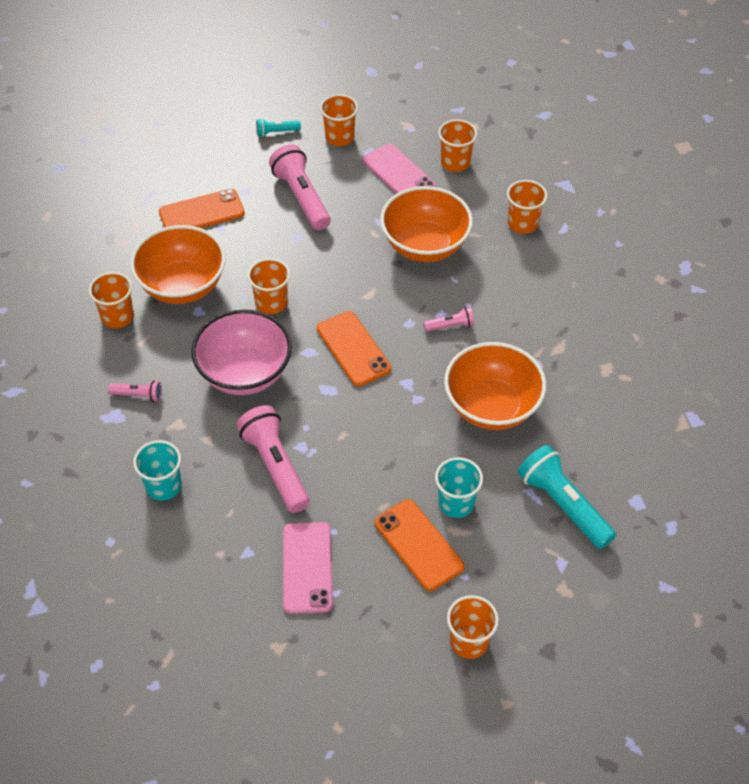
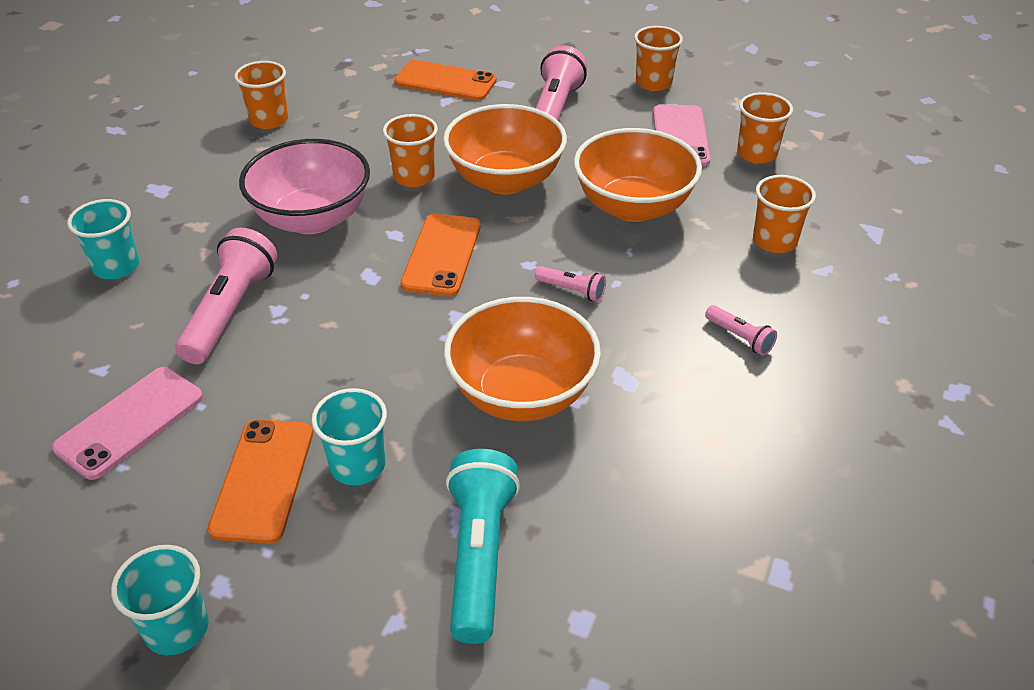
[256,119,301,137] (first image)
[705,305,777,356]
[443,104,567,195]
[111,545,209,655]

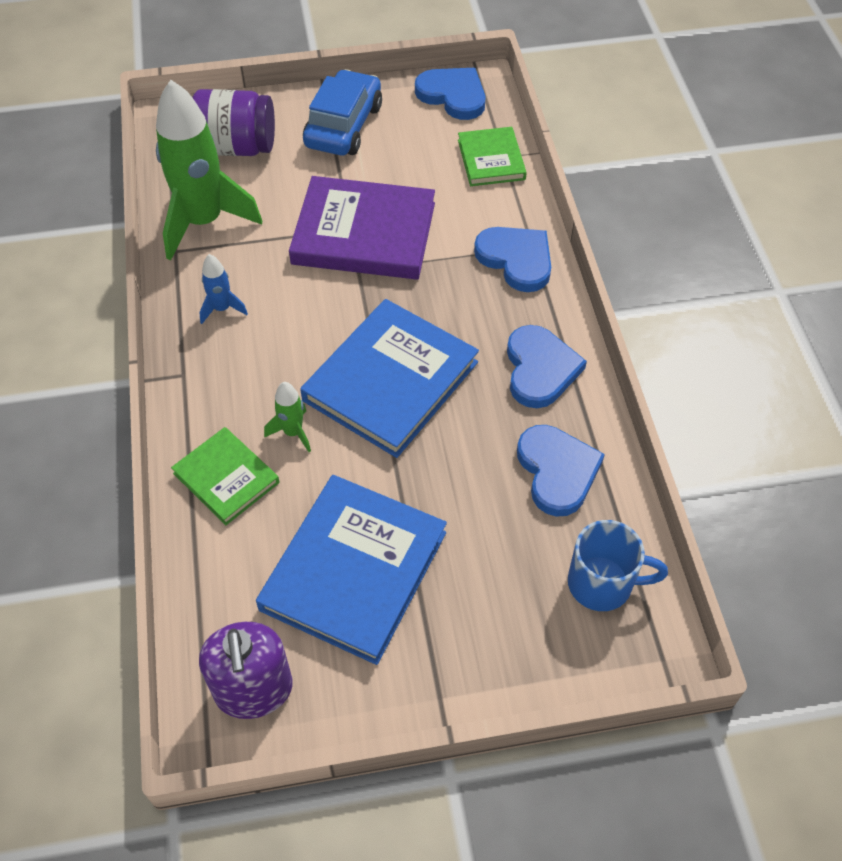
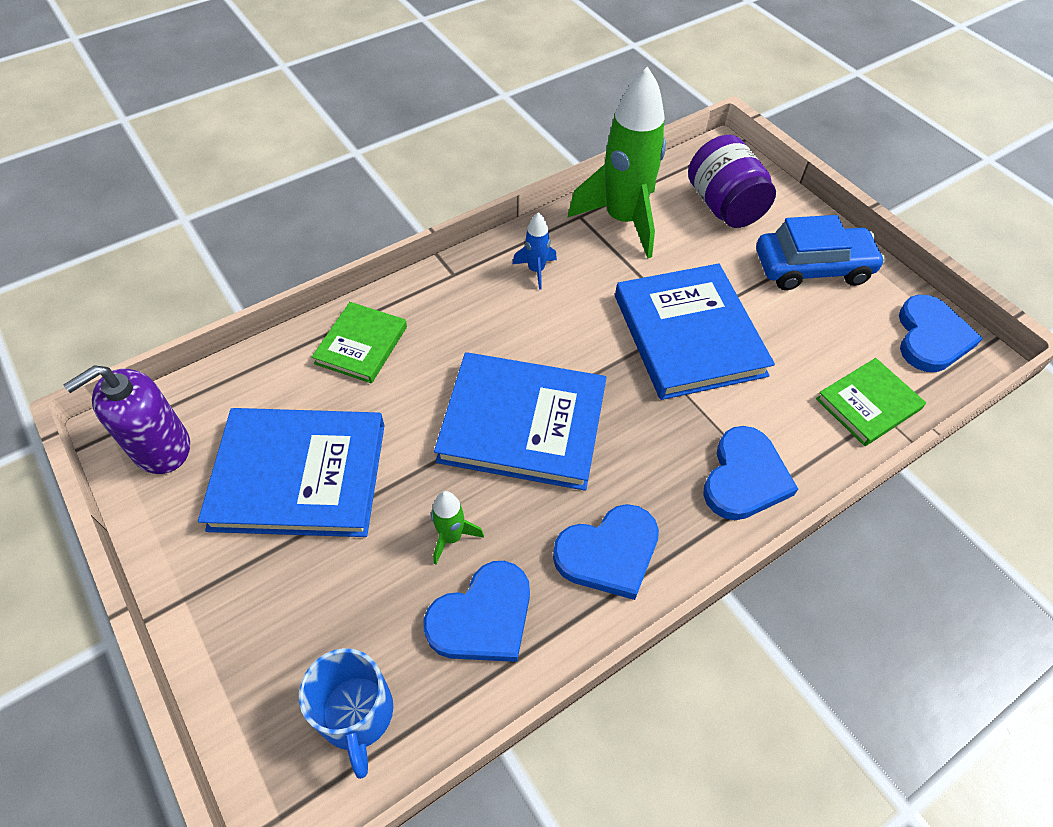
[431,491,484,565]
[615,263,775,400]

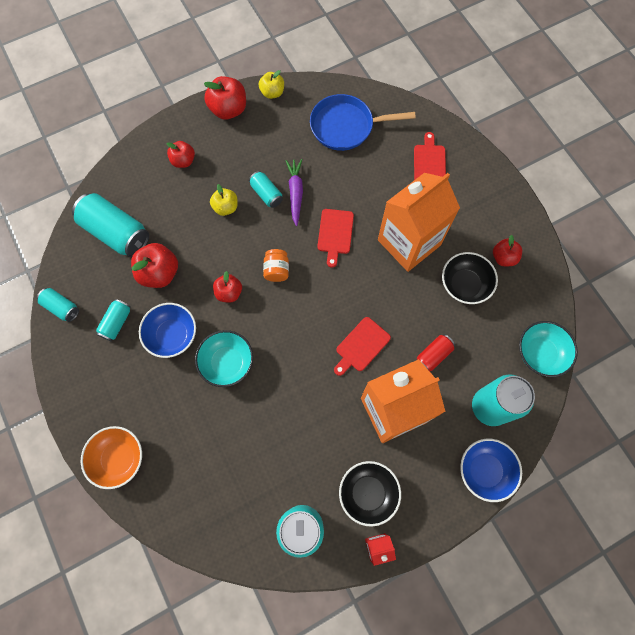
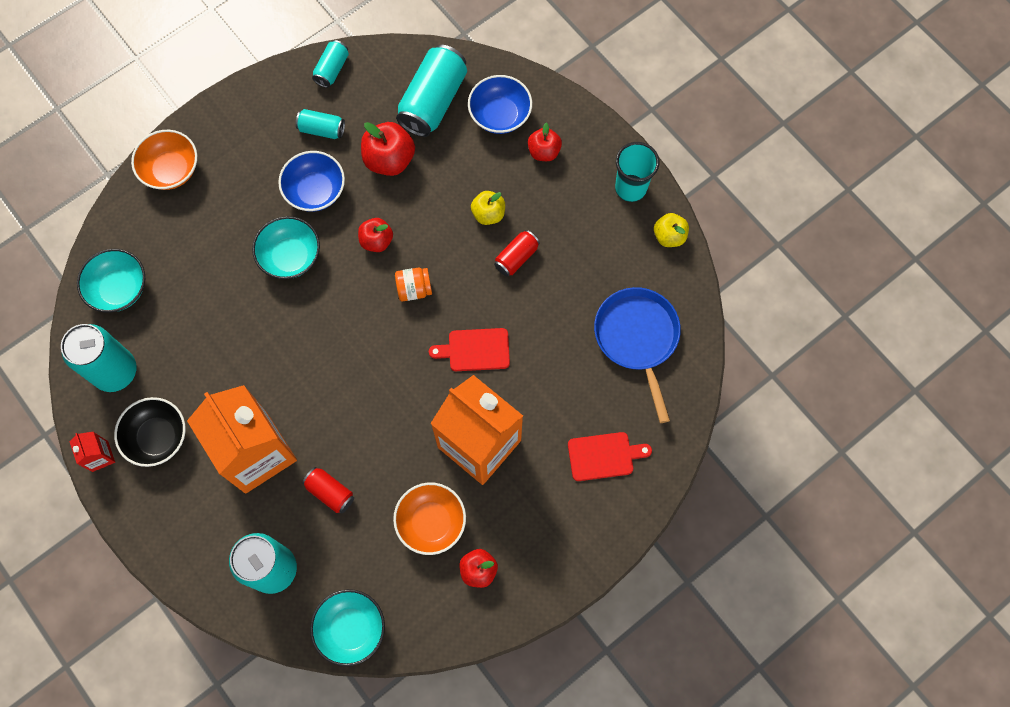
[285,159,303,226] (first image)
[334,317,391,376] (first image)
[77,249,145,313]
[468,75,532,134]
[615,142,659,202]
[494,230,540,276]
[393,482,466,555]

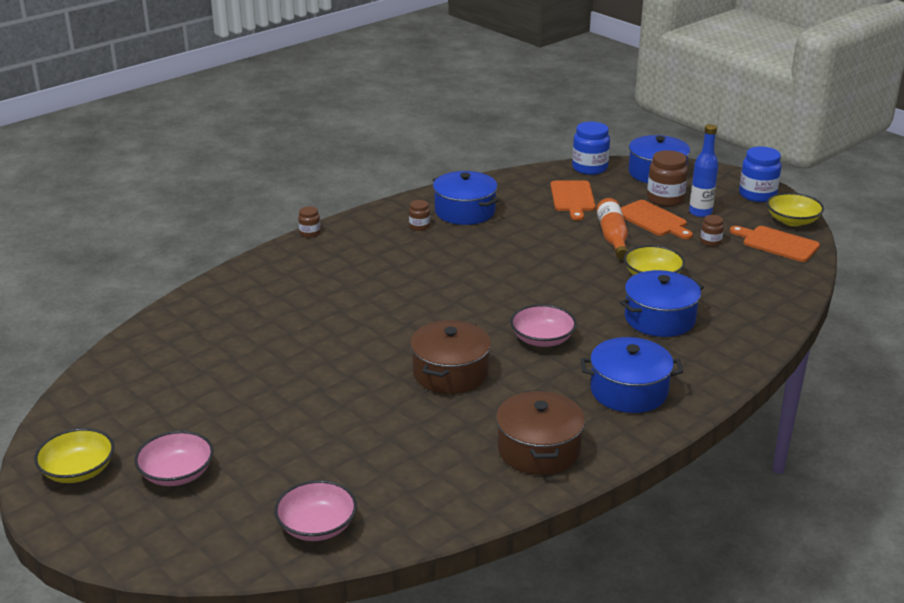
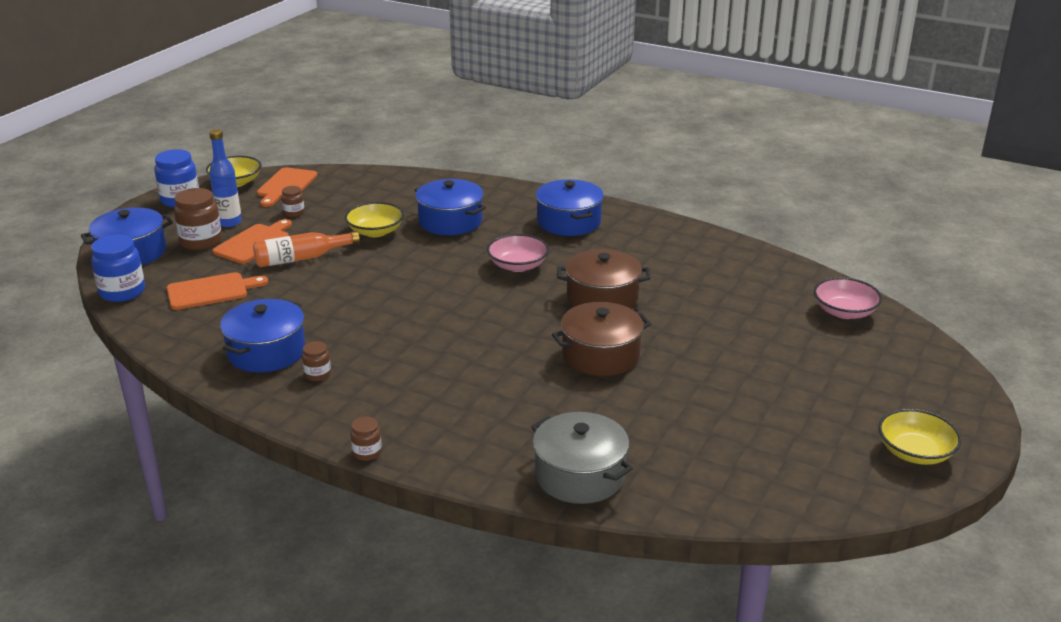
[134,431,214,486] (first image)
[531,412,633,504]
[552,302,651,376]

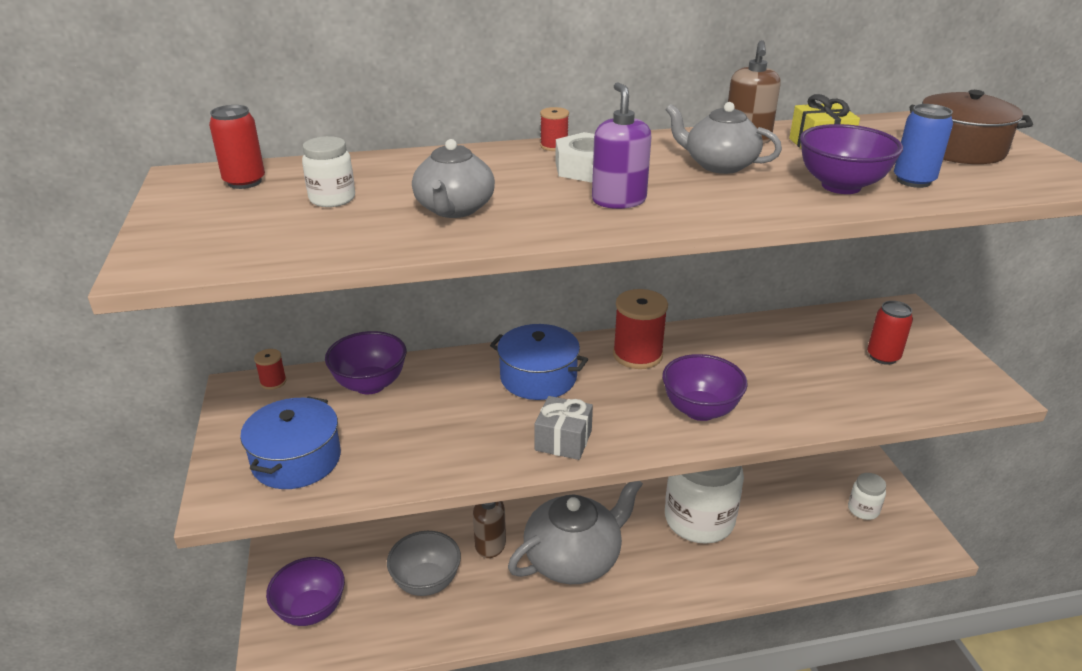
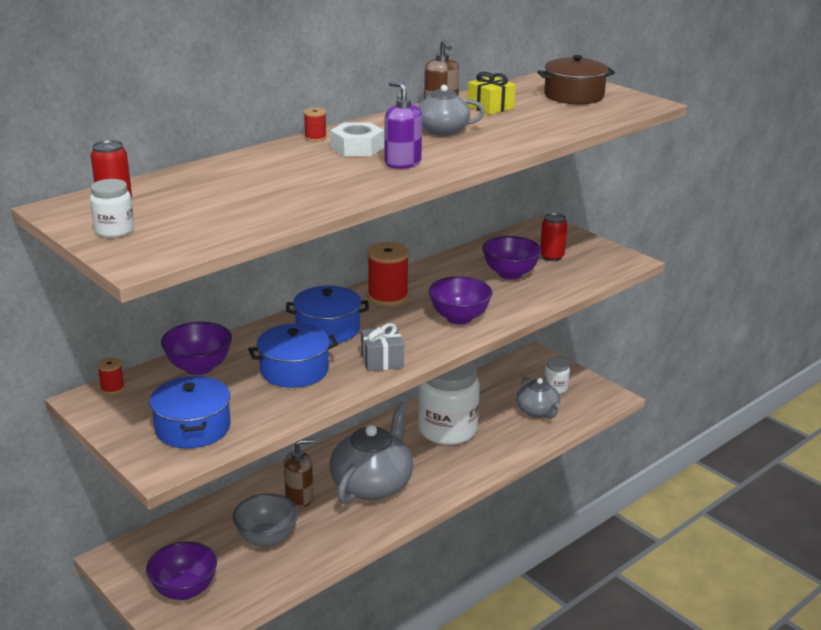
[894,104,953,188] (first image)
[248,324,338,388]
[90,179,134,238]
[516,376,560,418]
[482,236,542,280]

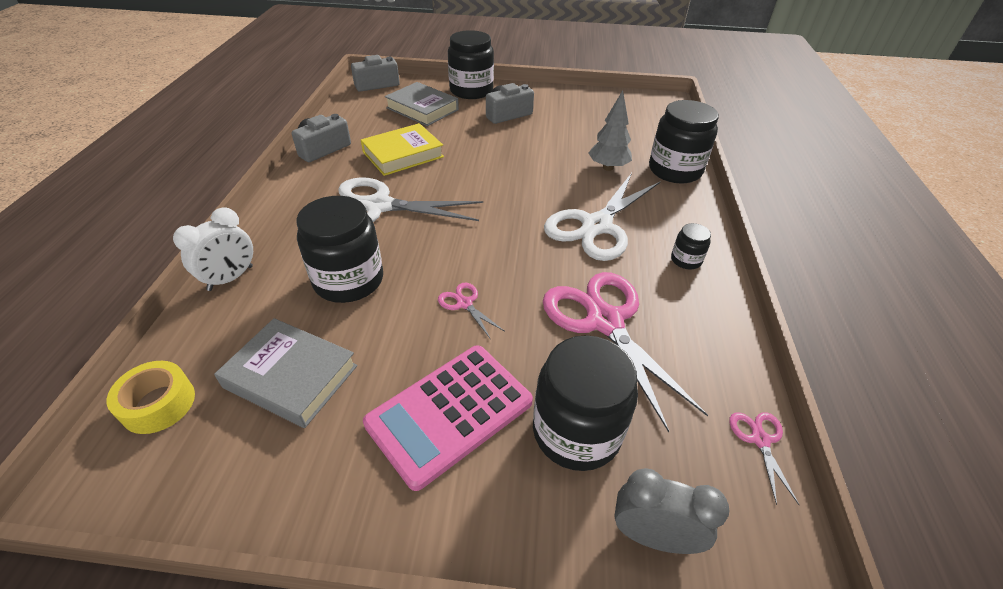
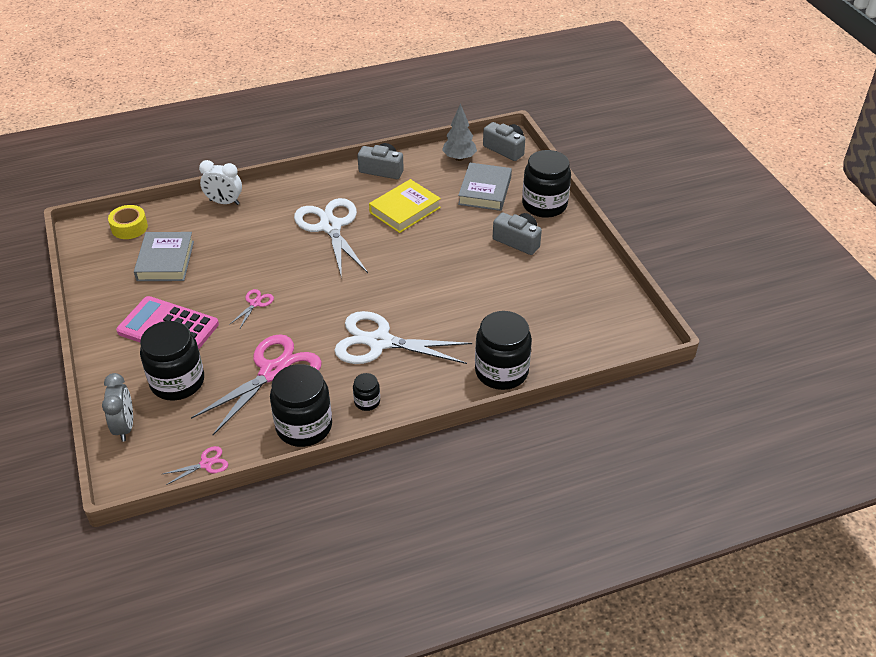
[270,364,332,447]
[442,103,477,161]
[369,179,441,233]

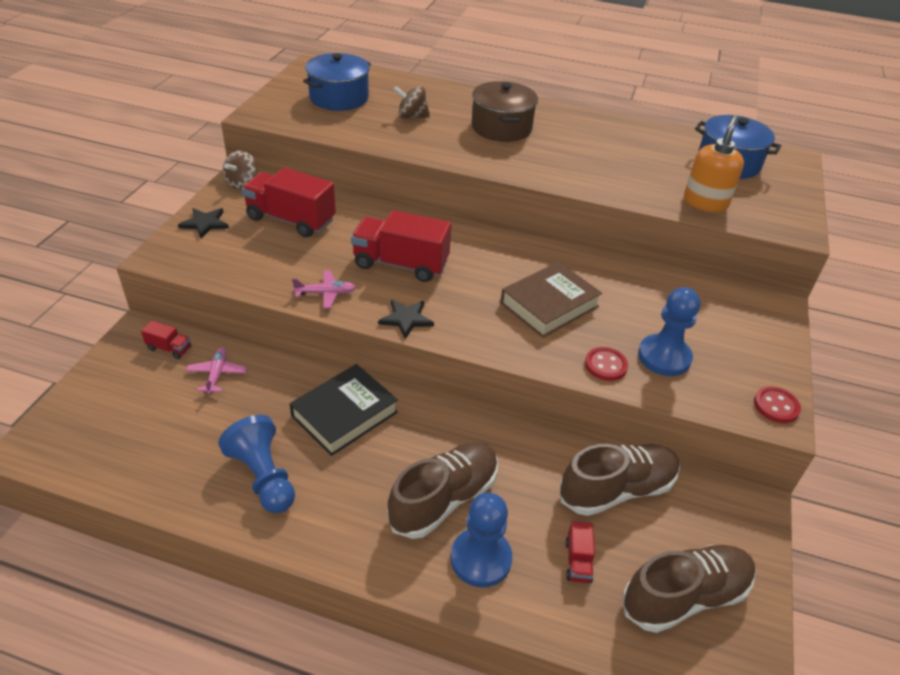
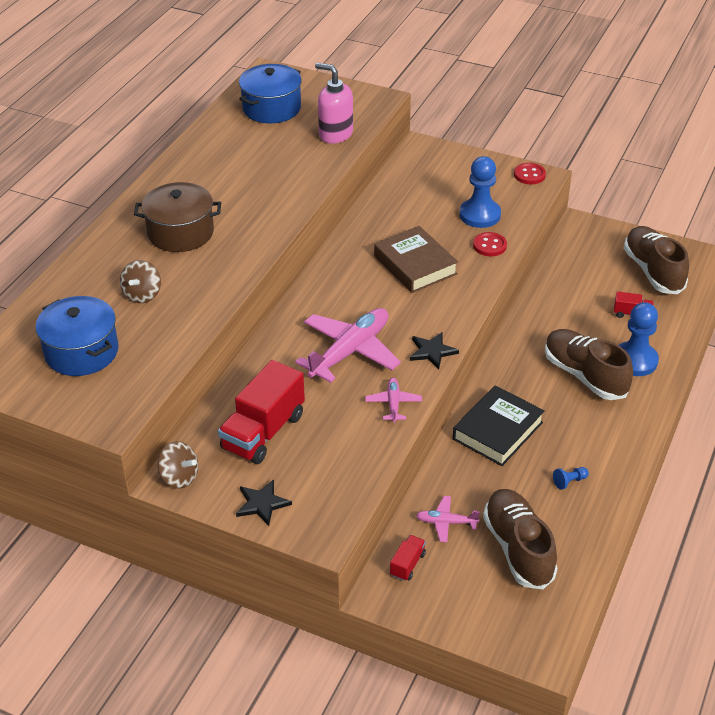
[483,489,557,589]
[295,308,401,383]
[315,63,353,144]
[453,385,545,466]
[553,467,589,490]

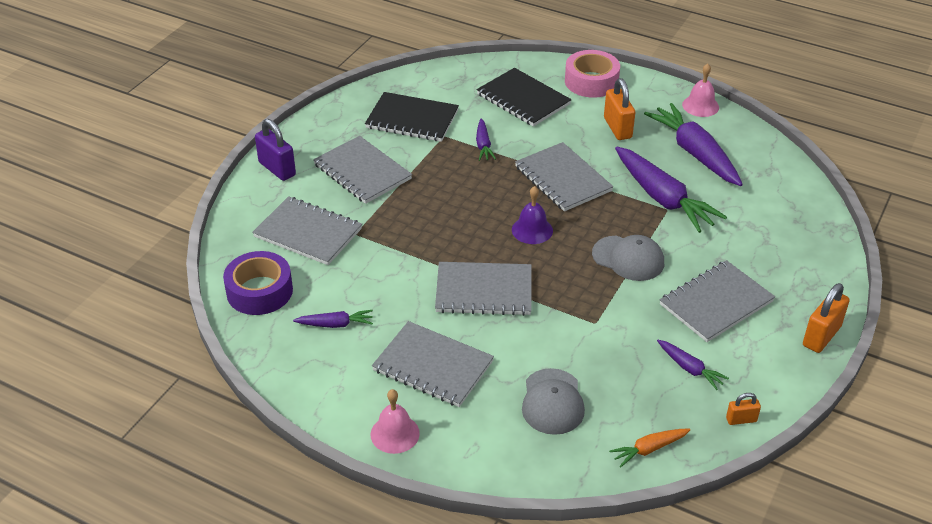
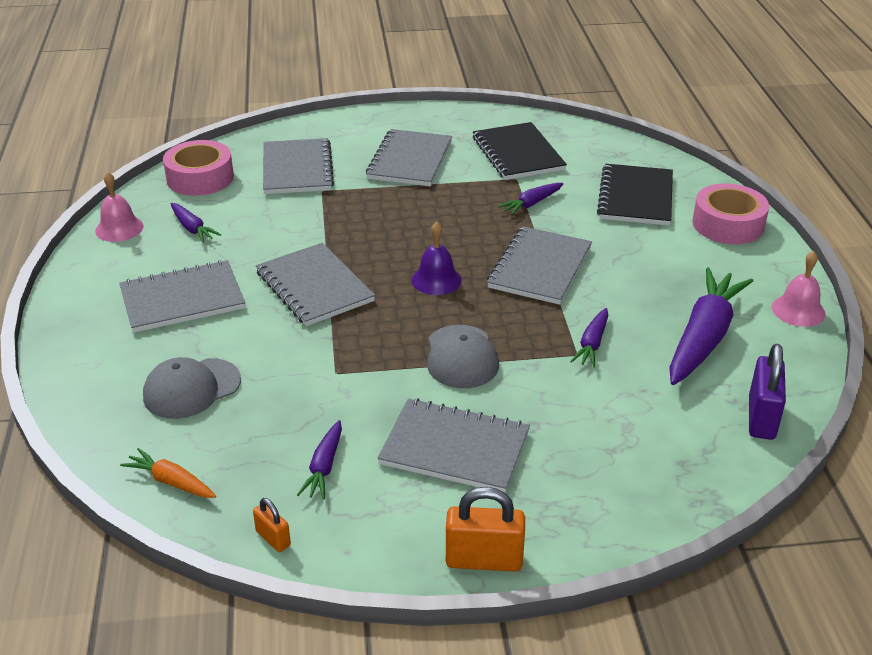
[604,78,635,140] (first image)
[749,344,786,440]
[95,172,144,242]
[163,140,234,196]
[119,260,245,333]
[570,308,608,368]

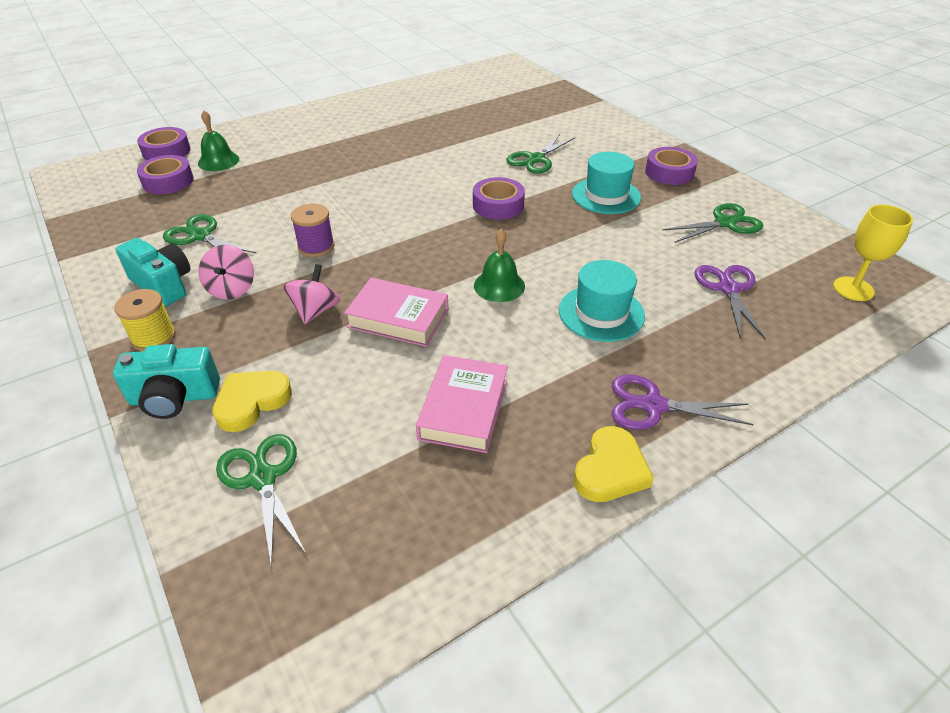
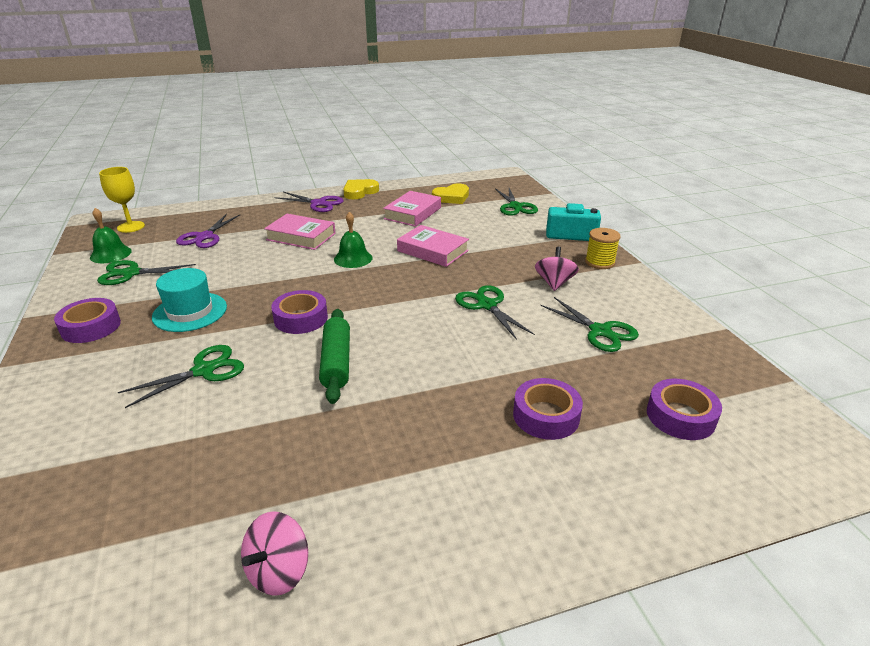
[116,238,190,306] (first image)
[319,309,350,404]
[513,378,583,440]
[90,208,132,263]
[432,183,469,204]
[241,511,308,596]
[455,285,535,340]
[264,214,336,250]

